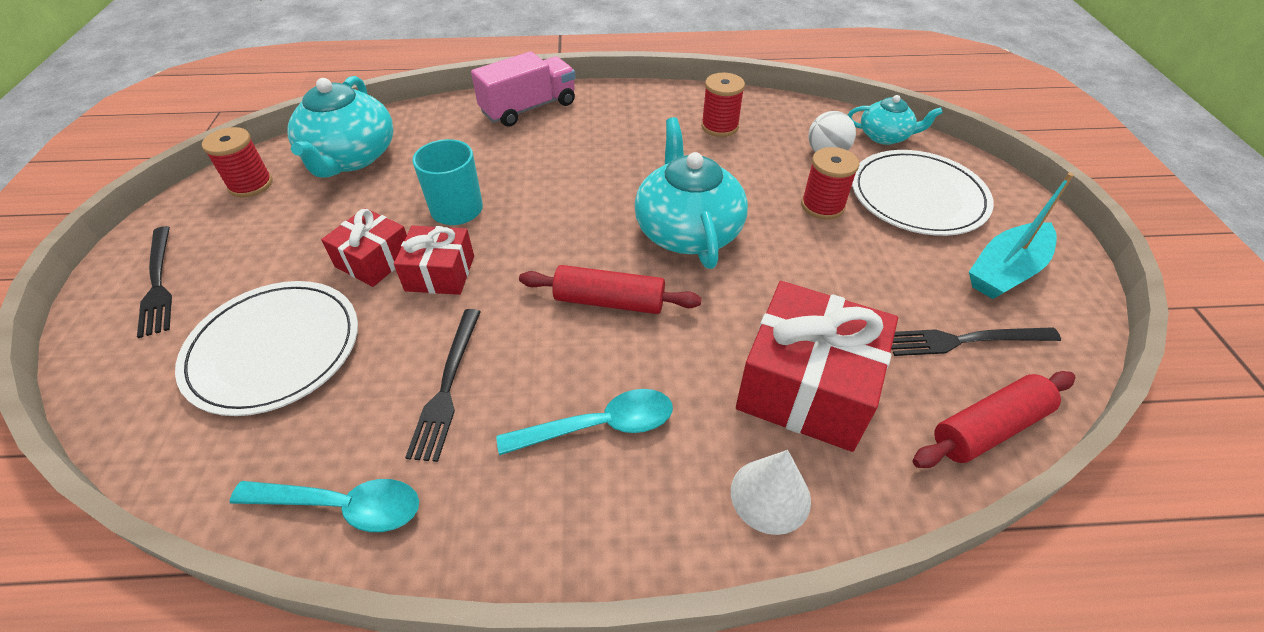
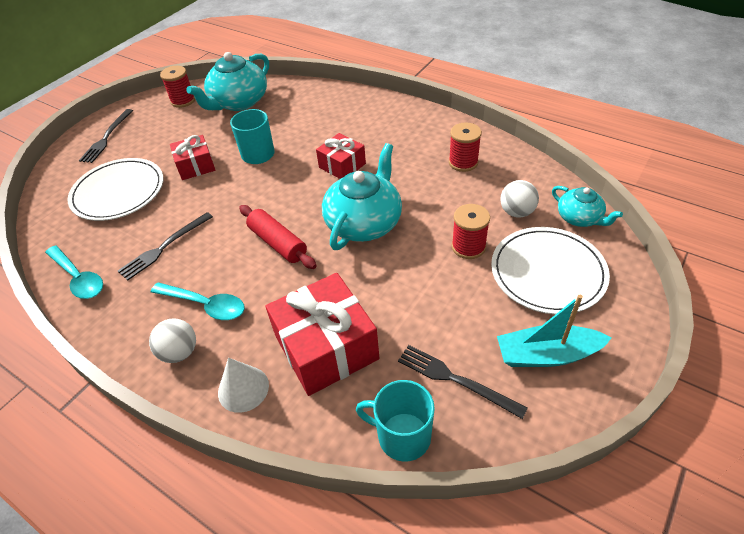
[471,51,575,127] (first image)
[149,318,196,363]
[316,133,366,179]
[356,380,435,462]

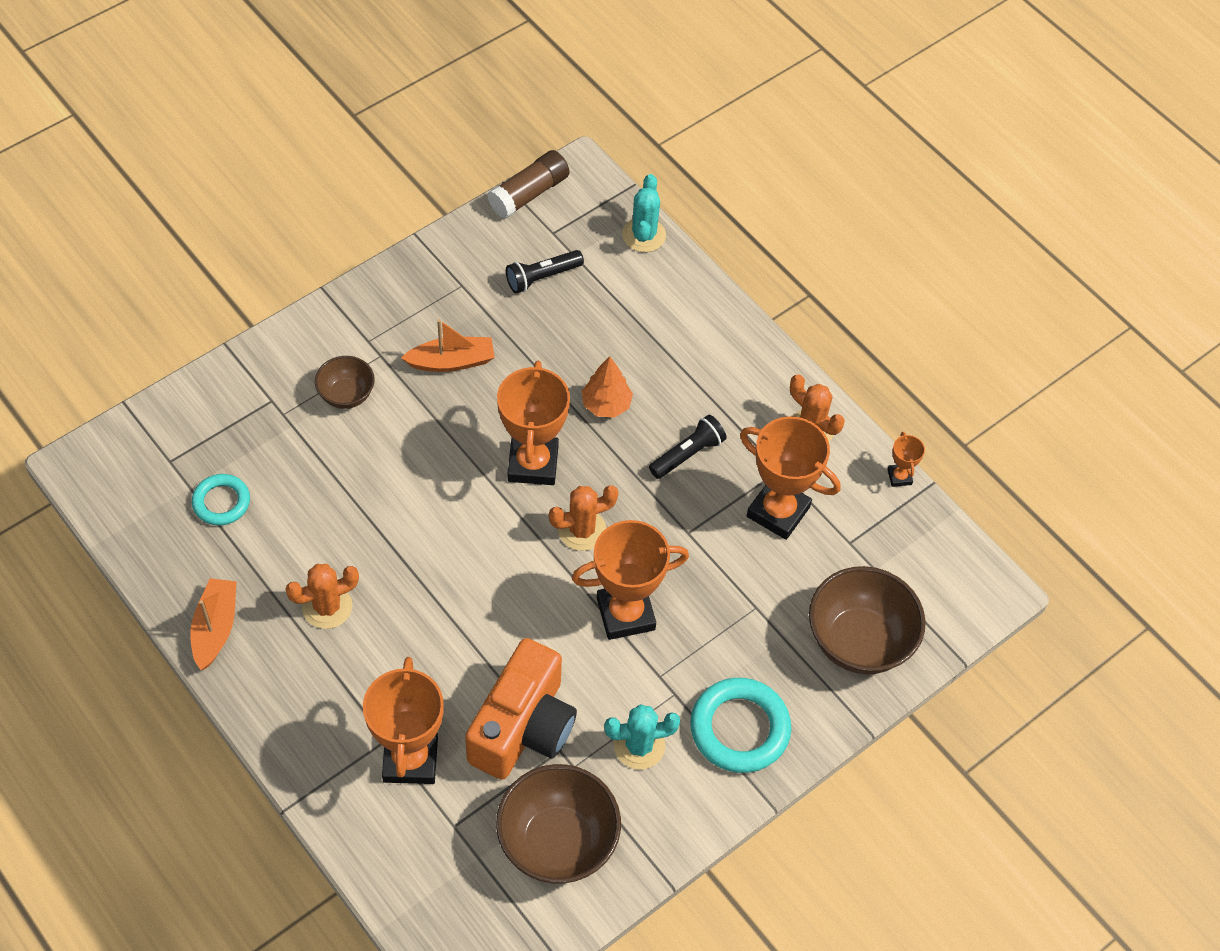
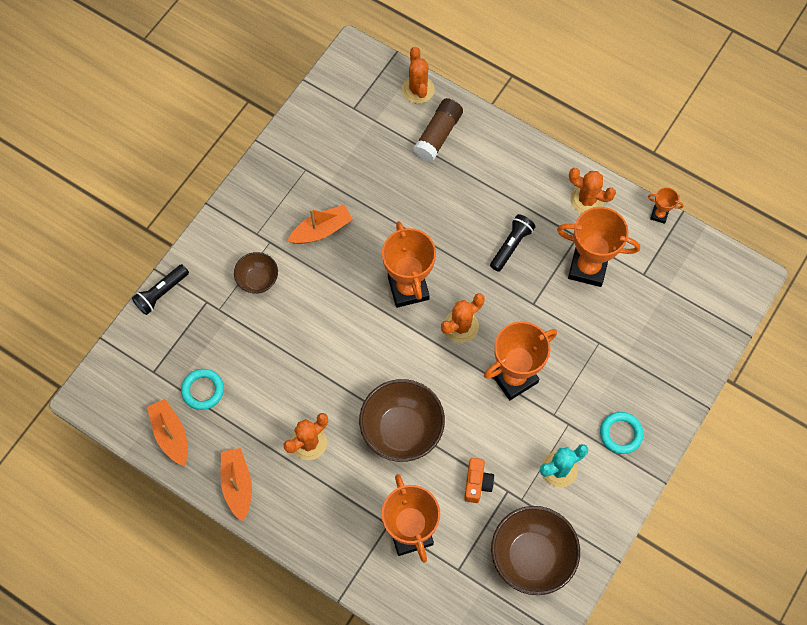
[582,356,633,418] (first image)
[147,399,188,466]
[413,98,463,162]
[132,264,189,315]
[359,379,445,462]
[402,47,435,104]
[648,187,683,224]
[464,458,494,503]
[600,412,644,454]

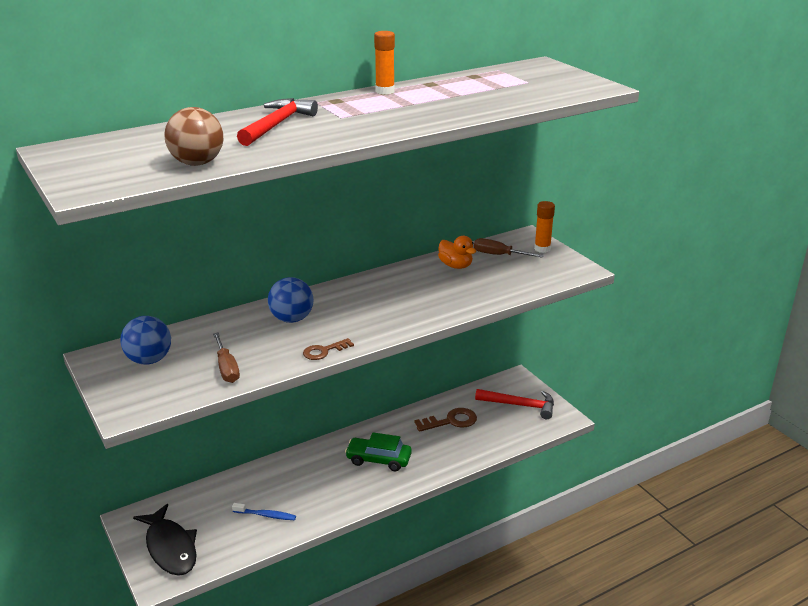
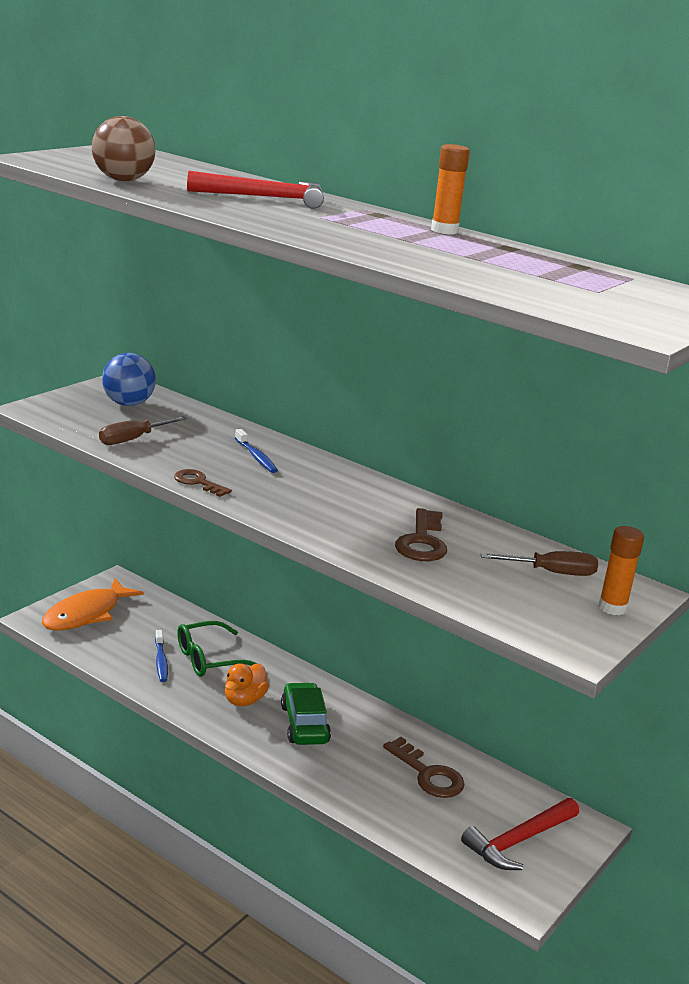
[177,621,257,677]
[395,508,447,561]
[225,663,269,706]
[235,429,278,473]
[42,578,144,630]
[481,551,598,576]
[461,798,579,870]

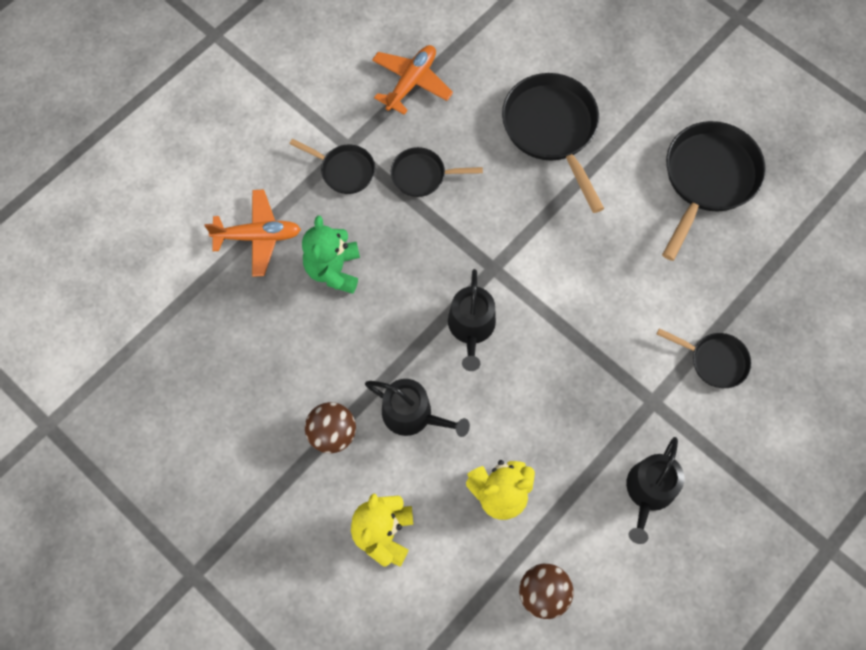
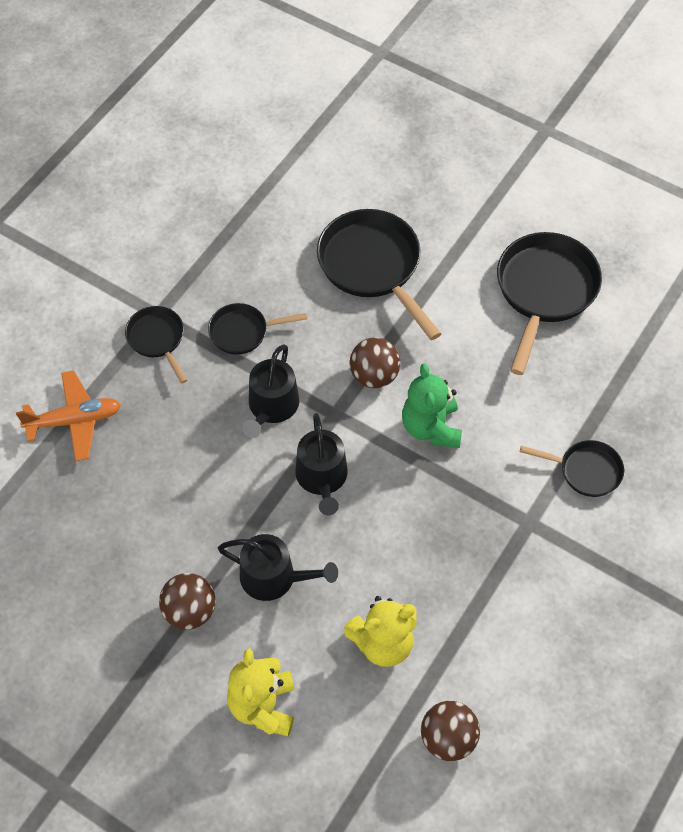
[372,45,453,115] (first image)
[350,338,401,388]
[402,363,462,448]
[243,344,299,438]
[125,306,187,384]

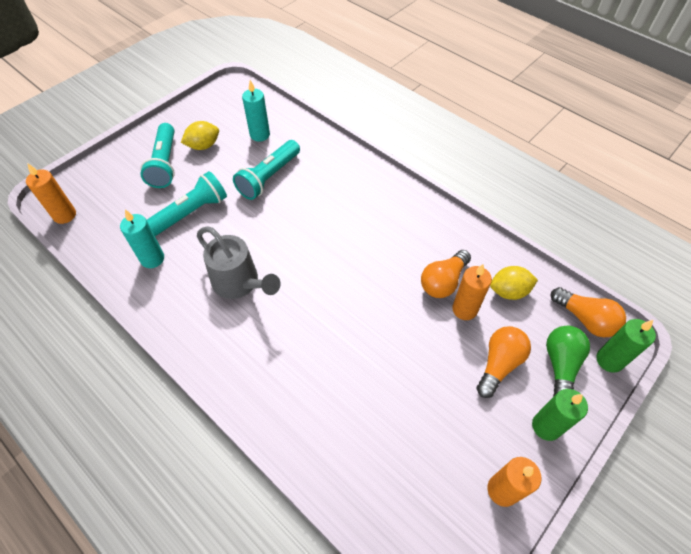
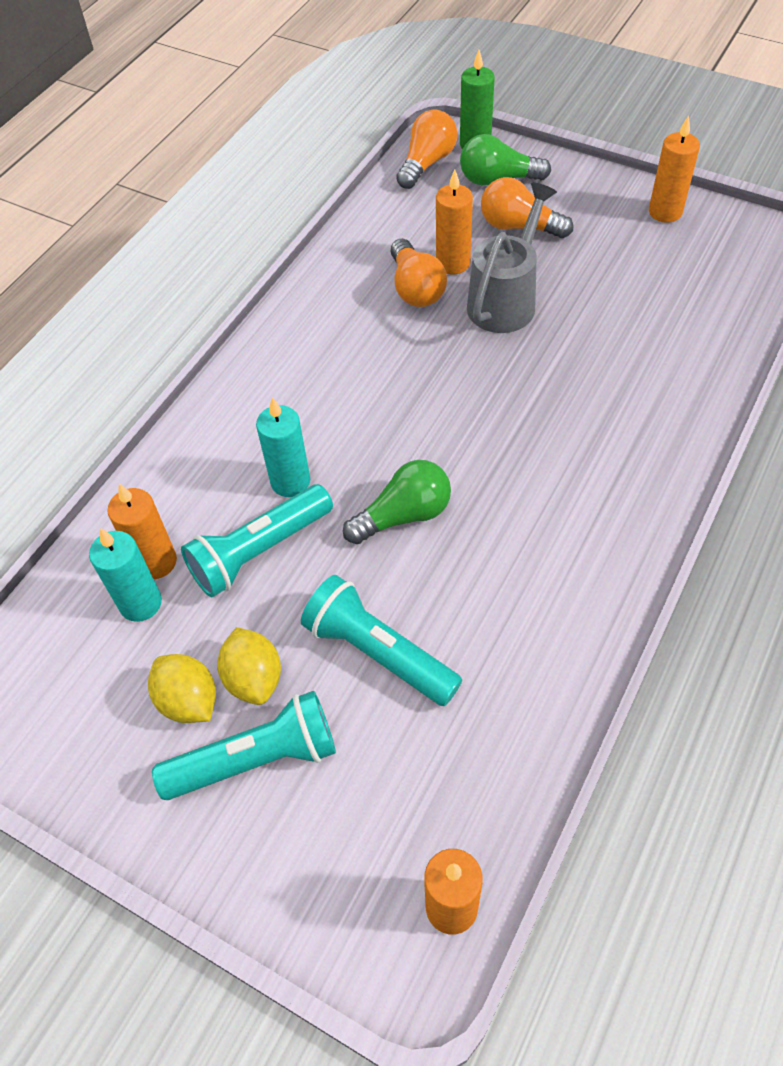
[532,389,588,441] (first image)
[107,483,177,579]
[343,460,451,544]
[256,397,310,497]
[467,182,557,333]
[217,627,281,705]
[181,484,333,597]
[390,239,447,307]

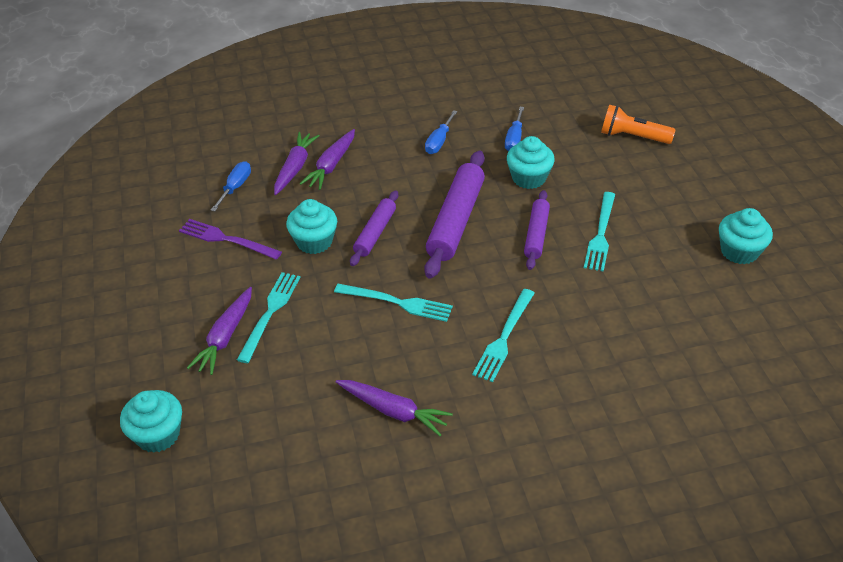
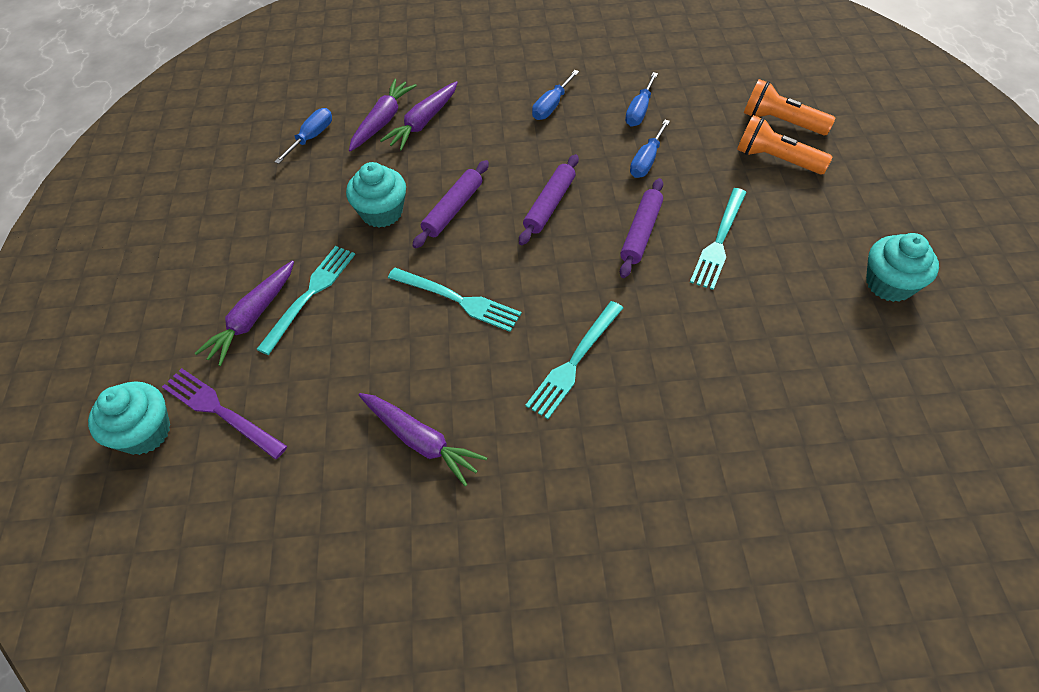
[737,115,832,175]
[162,368,287,459]
[630,120,670,178]
[519,154,579,245]

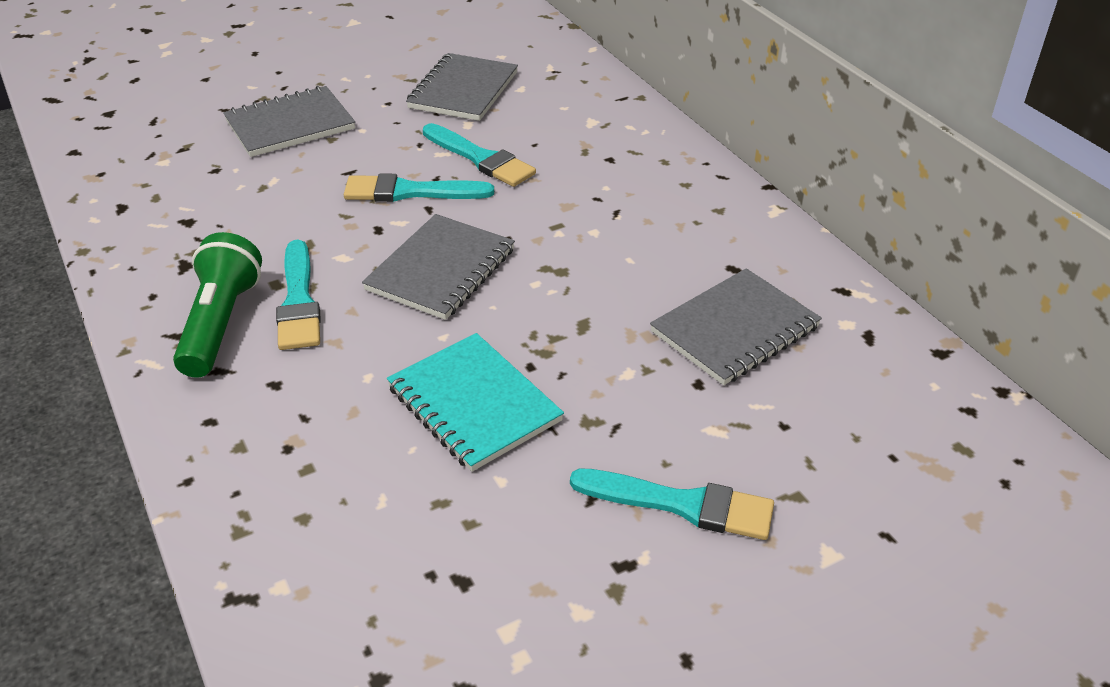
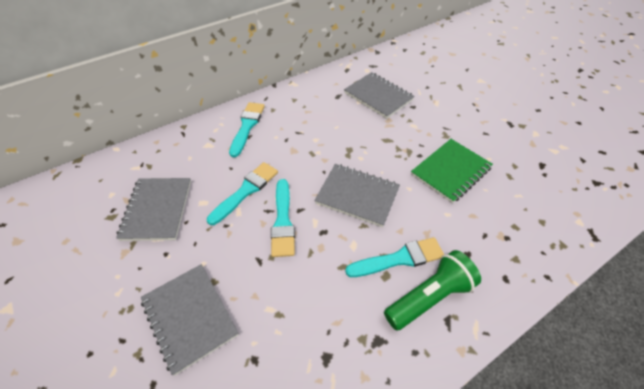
[229,102,265,157]
[411,139,493,203]
[384,250,481,331]
[116,178,191,241]

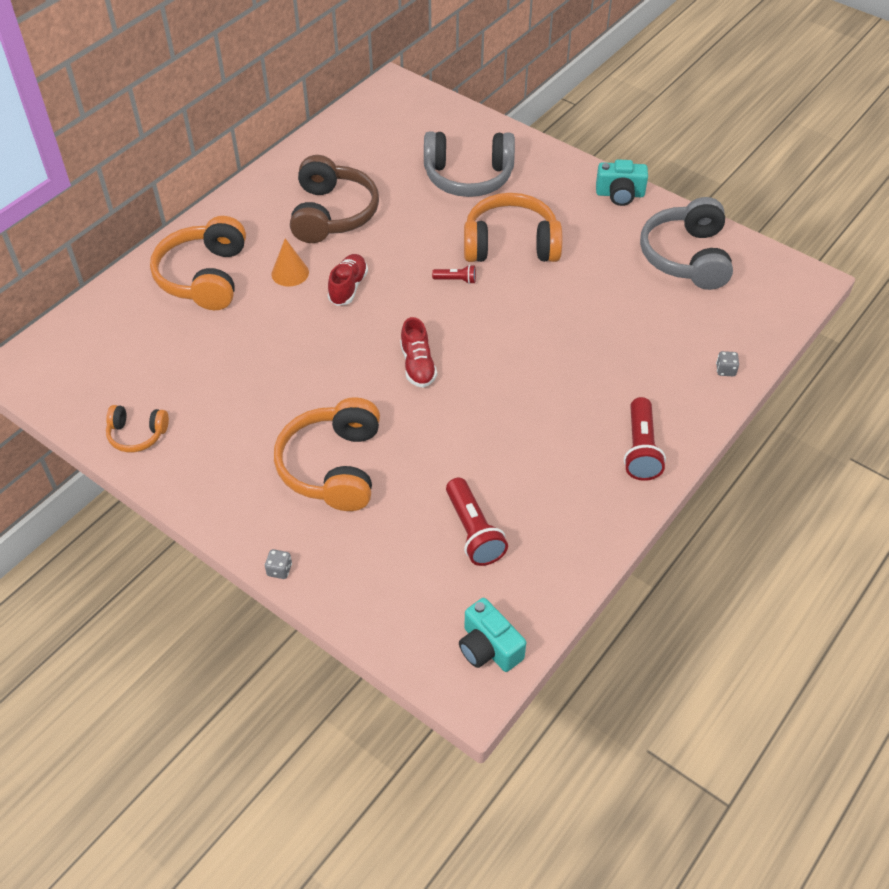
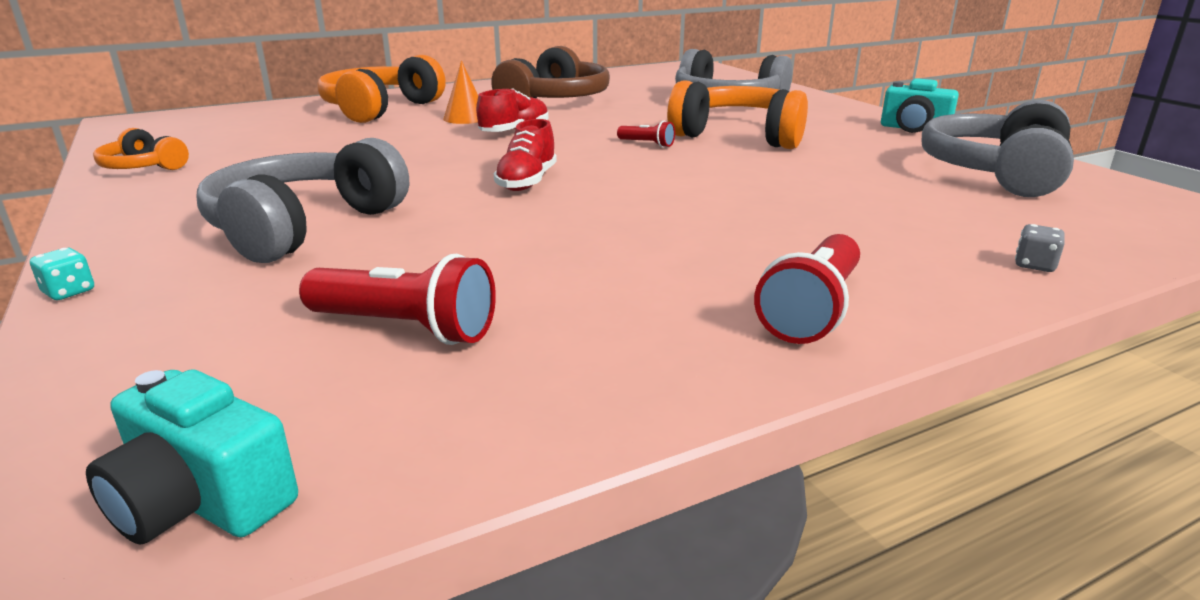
[30,248,94,300]
[197,138,409,263]
[299,254,496,345]
[86,369,298,544]

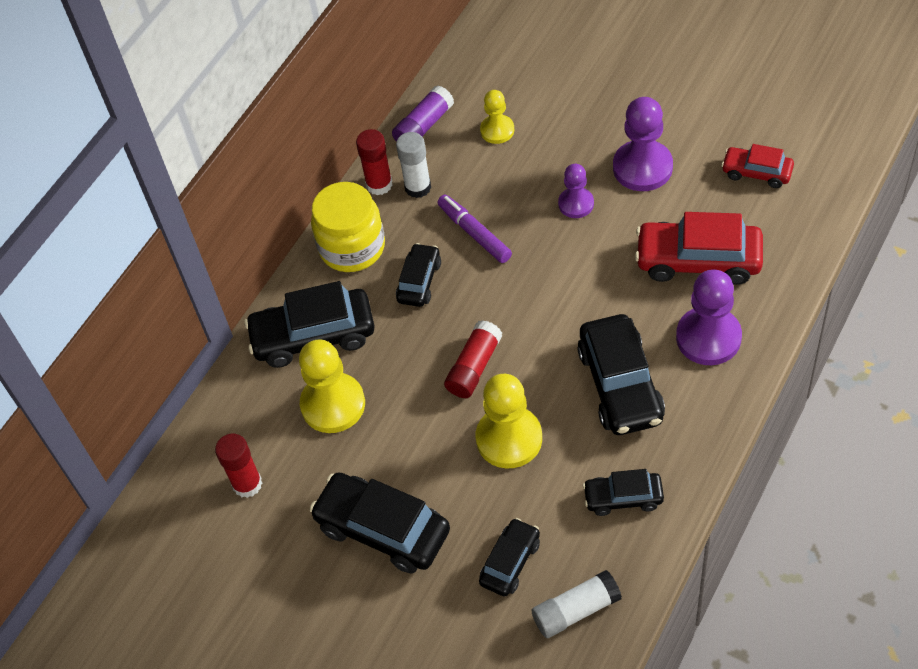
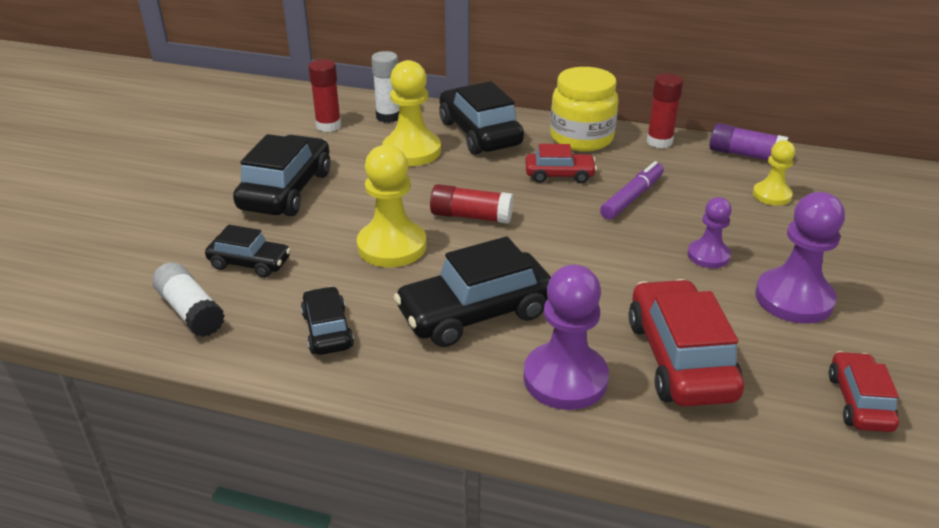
[371,51,399,123]
[525,144,597,183]

